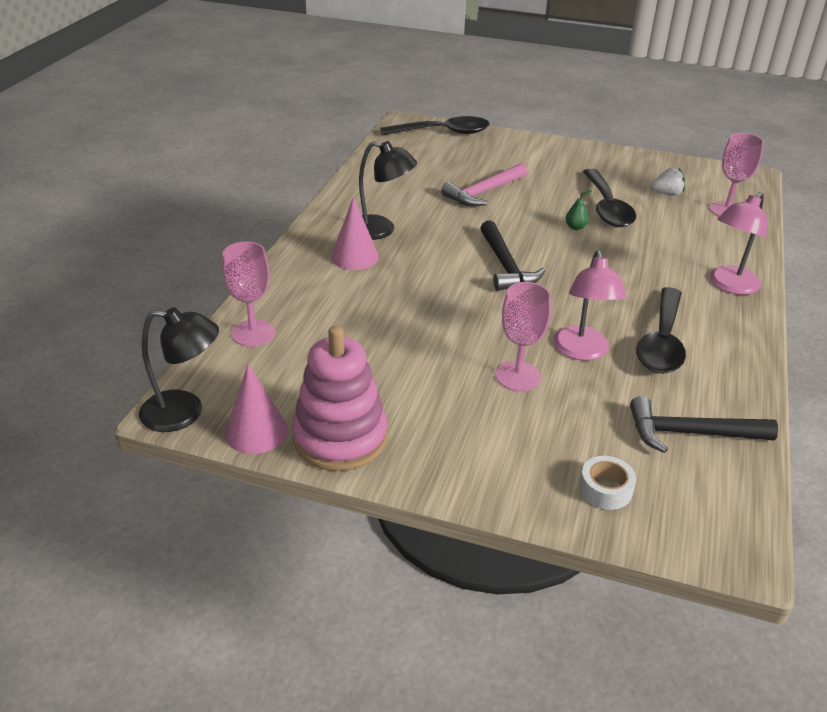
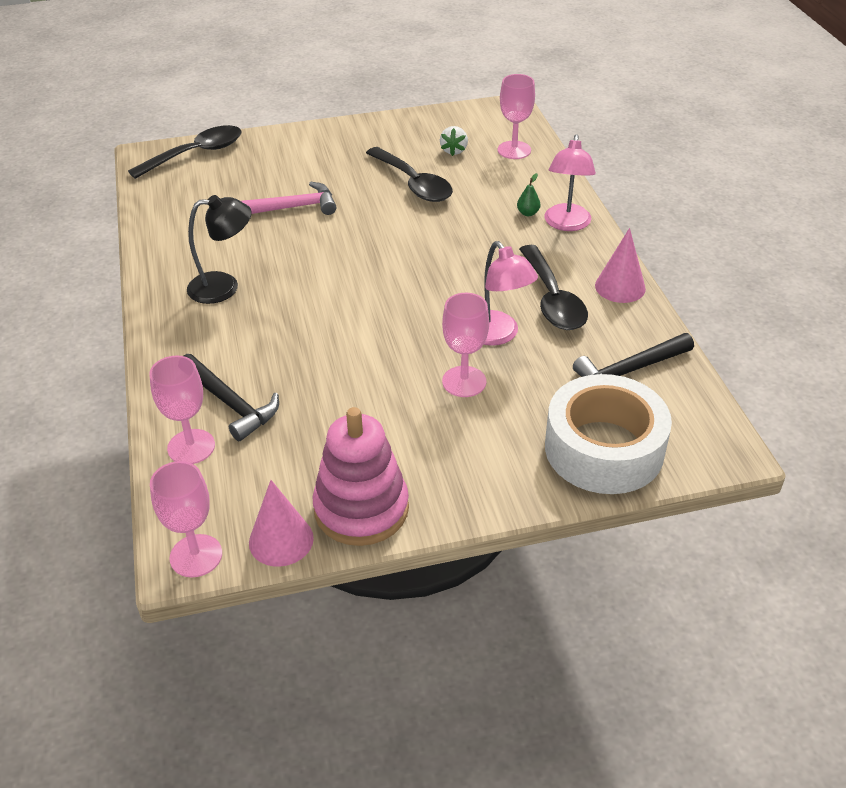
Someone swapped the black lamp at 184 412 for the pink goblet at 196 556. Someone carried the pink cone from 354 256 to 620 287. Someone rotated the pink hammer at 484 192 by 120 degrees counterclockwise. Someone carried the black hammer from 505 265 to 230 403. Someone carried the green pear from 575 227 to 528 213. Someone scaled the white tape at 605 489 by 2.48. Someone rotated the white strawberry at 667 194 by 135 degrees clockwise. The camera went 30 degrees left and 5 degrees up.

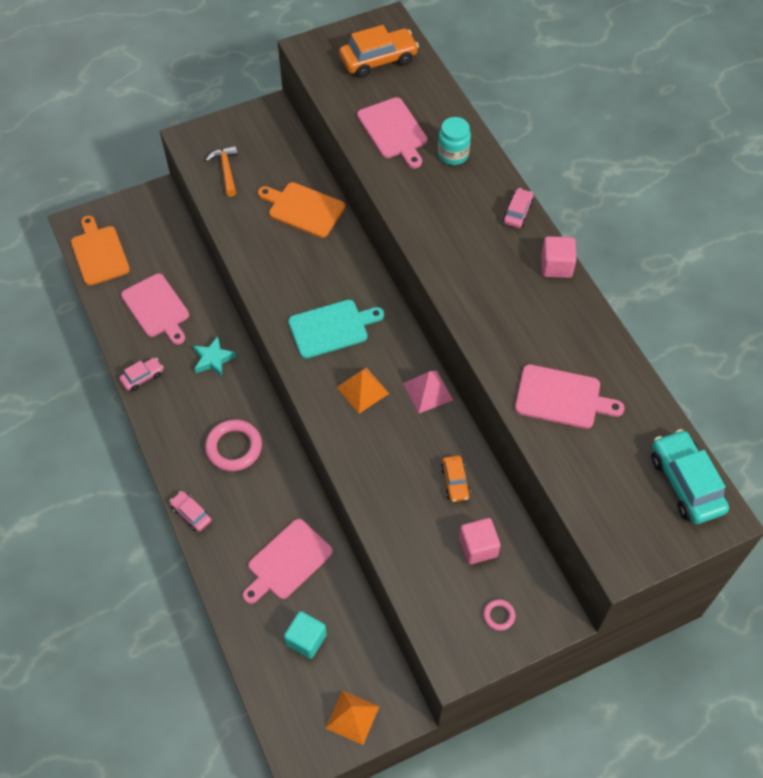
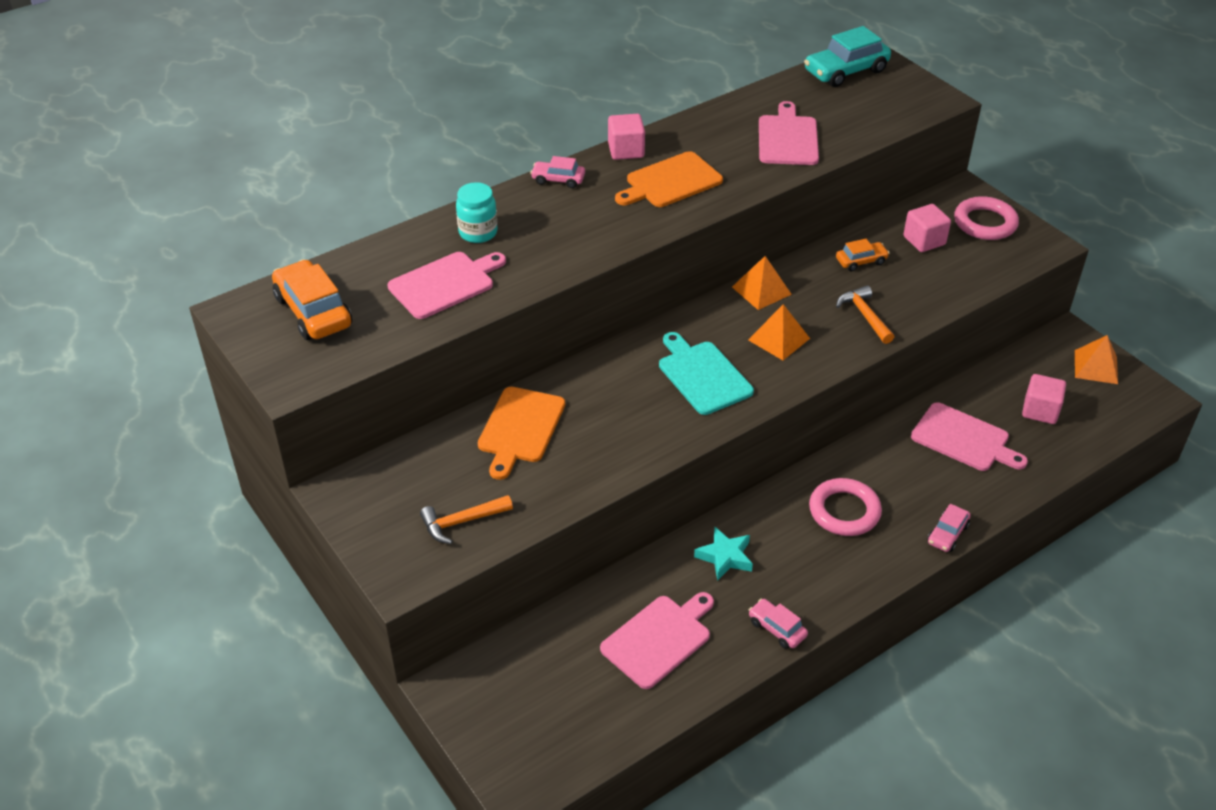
Someone carried the orange cutting board from 99 253 to 670 182. Someone repainted the turquoise cube at 306 639, which became the pink cube at 1040 411. Someone repainted the pink pyramid at 427 391, which became the orange pyramid at 761 290. Someone scaled the pink ring at 499 615 by 2.07. Someone put down the orange hammer at 864 315. The camera went 100 degrees left and 15 degrees down.

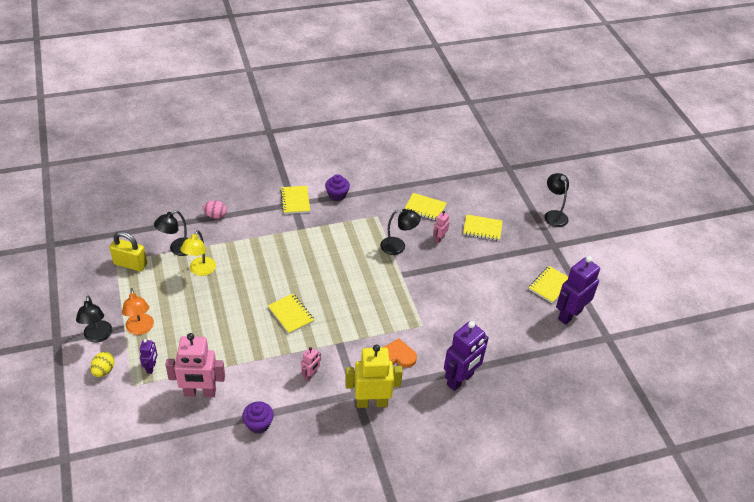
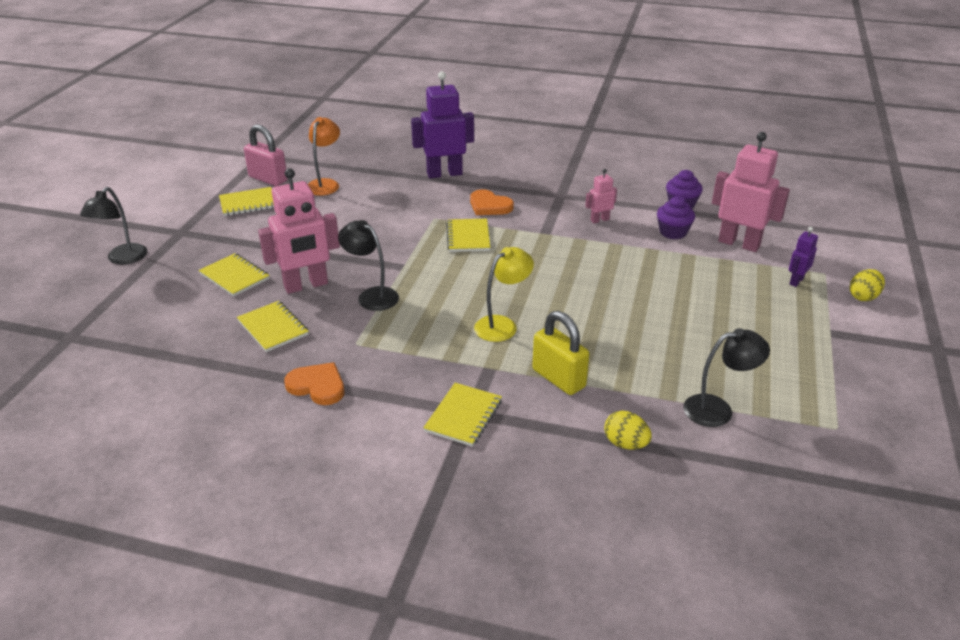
Someone took away the black lamp at 98 336. Someone carried the yellow padlock from 130 264 to 558 378. Someone carried the orange lamp from 140 329 to 325 184. Someone carried the yellow lamp from 200 270 to 502 325. Someone repainted the pink egg at 215 215, which became the yellow egg at 625 444. Someone carried the yellow notebook from 291 314 to 468 237. Someone carried the purple cupcake from 337 195 to 673 232. Someone took away the yellow robot at 371 402. Someone scaled the pink robot at 439 239 by 2.03. Someone swapped the purple robot at 569 314 for the pink padlock at 268 179. Someone put down the orange heart at 317 386. The camera went 145 degrees left and 10 degrees down.

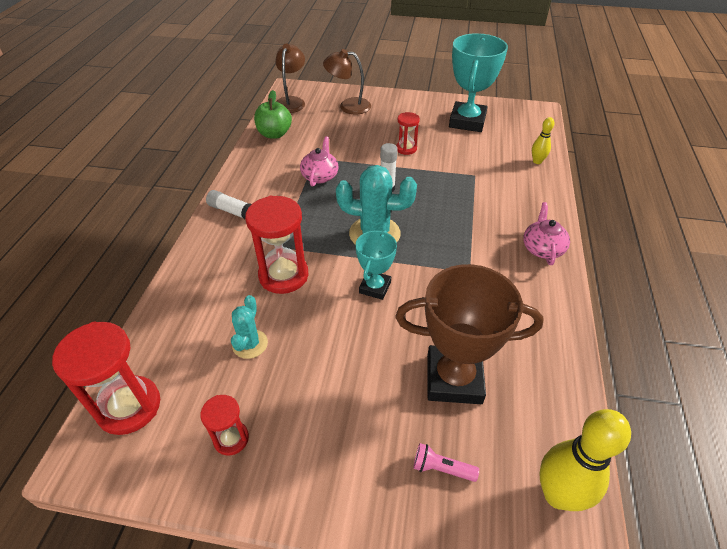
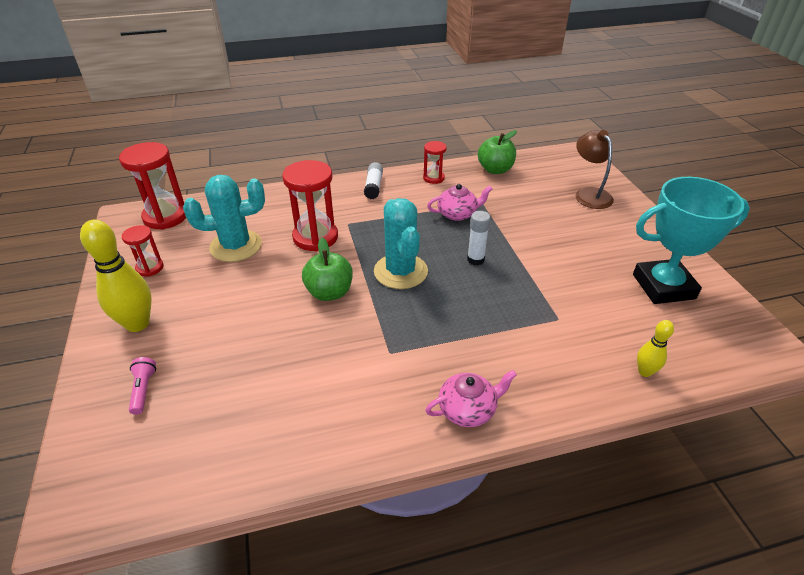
Someone scaled the turquoise cactus at 250 344 by 1.76. Someone took away the brown lamp at 291 101. Someone swapped the turquoise trophy at 375 287 for the green apple at 329 292. Someone carried the red hourglass from 406 149 to 433 178. Someone took away the brown trophy at 454 379. Someone carried the yellow bowling pin from 558 495 to 137 324. The camera went 65 degrees right and 5 degrees down.

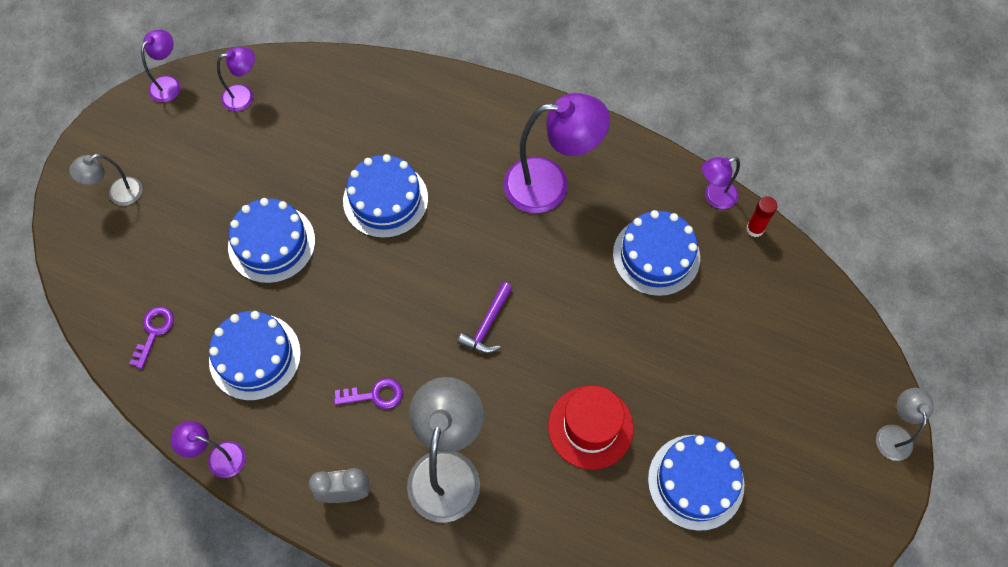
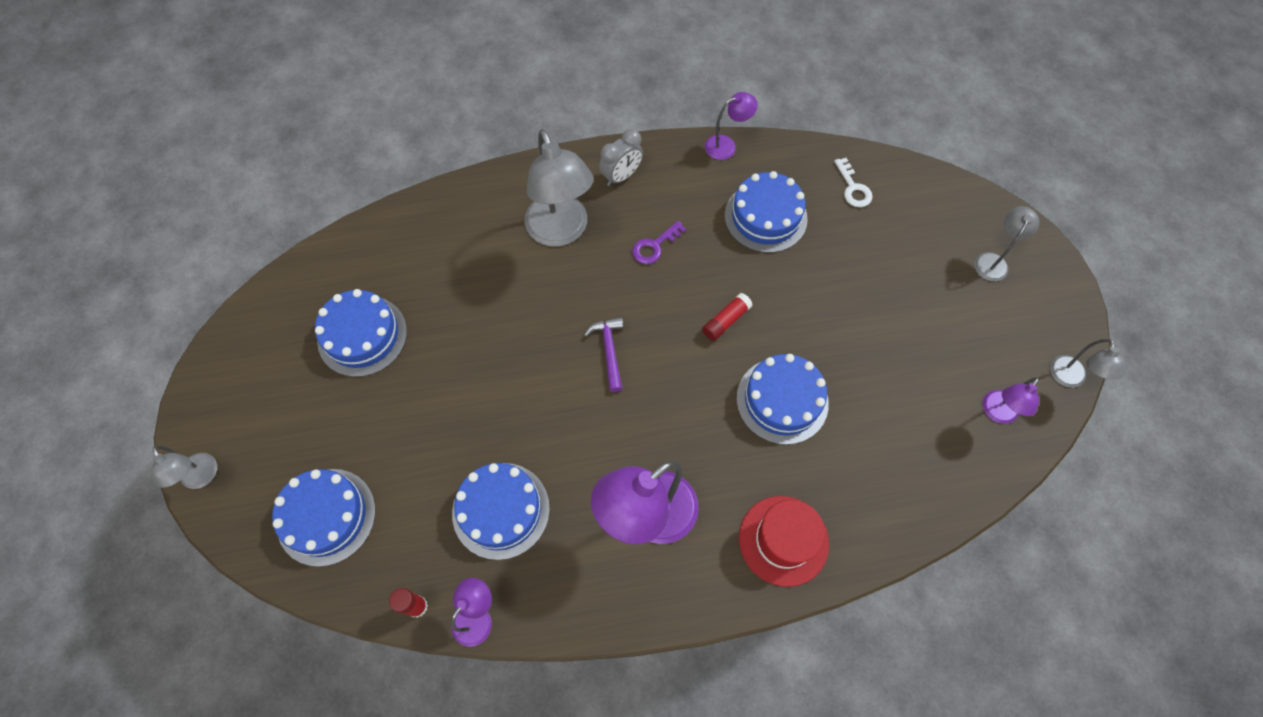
Someone repainted the purple key at 154 332, which became the white key at 853 188. Someone repainted the purple lamp at 169 84, which became the grey lamp at 1069 379. Someone carried the blue cake from 271 243 to 326 516. Someone carried the red hat from 590 427 to 783 540. Someone put down the red glue stick at 726 321. The camera went 145 degrees right and 0 degrees up.

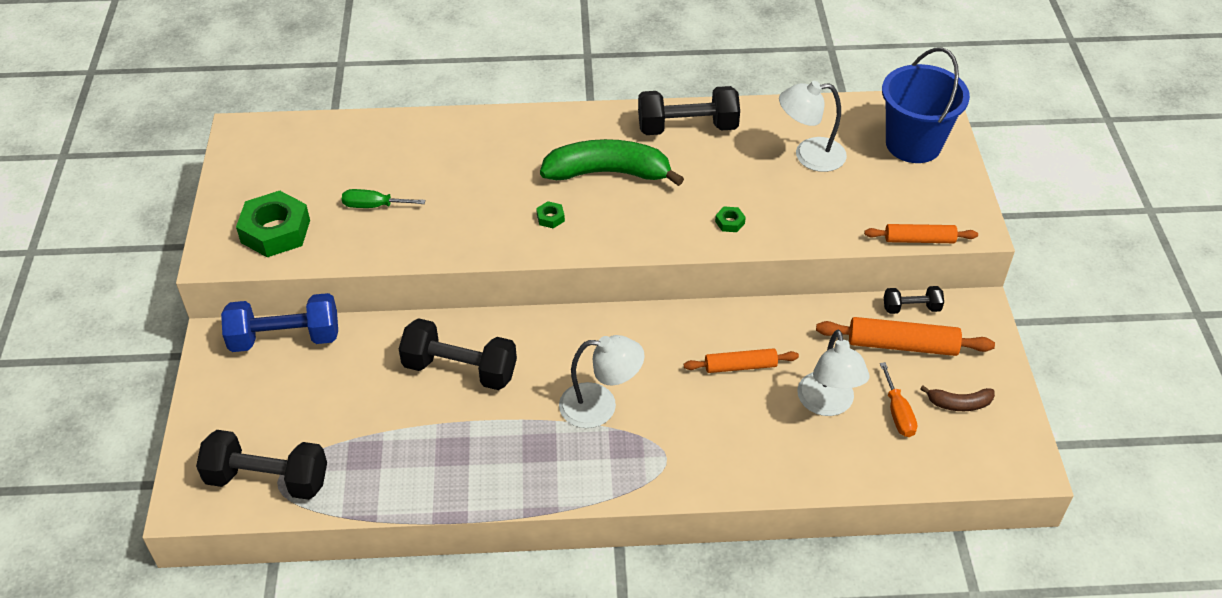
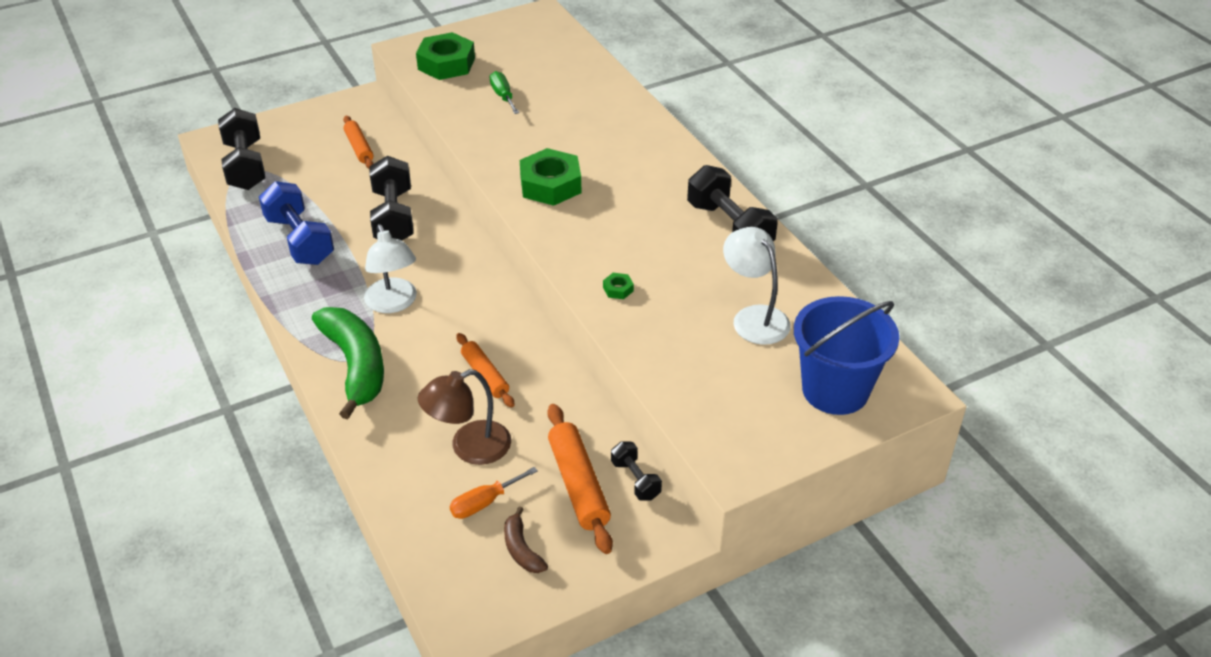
Someone carried the blue dumbbell from 285 338 to 299 240. Someone scaled the green nut at 550 218 by 2.38. Someone carried the green banana from 608 173 to 355 366. Someone repainted the white lamp at 827 404, which became the brown lamp at 469 448. Someone carried the orange rolling pin from 919 240 to 359 148. The camera went 65 degrees right and 5 degrees down.

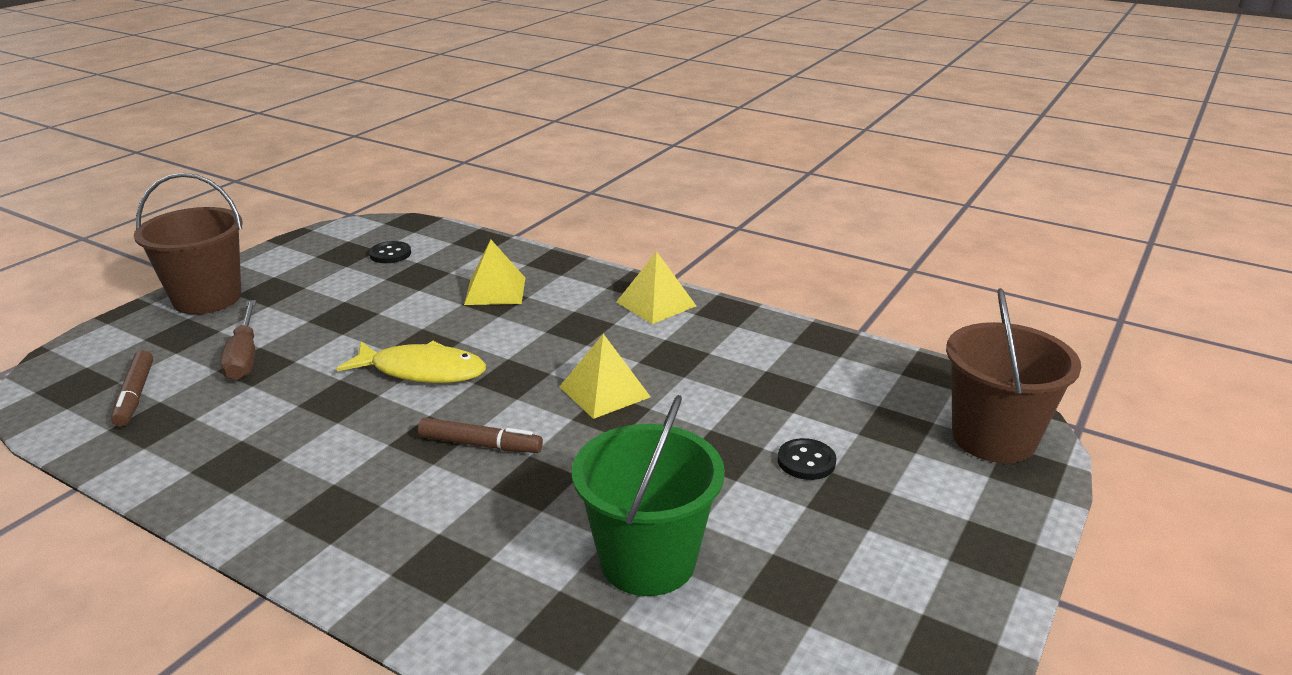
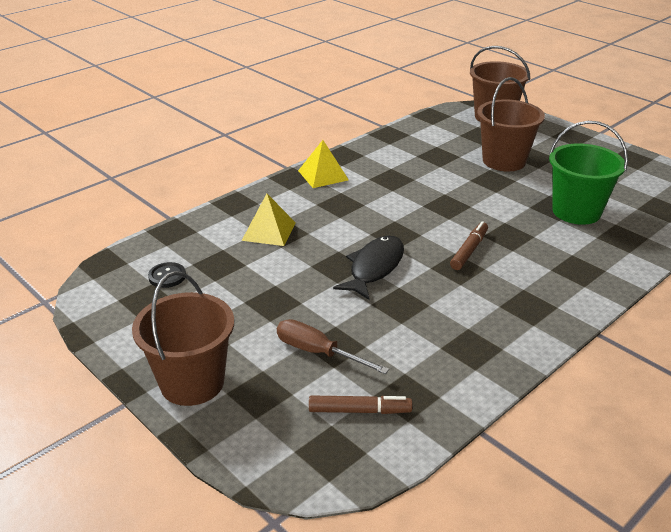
Someone rotated the brown screwdriver at 244 357 by 150 degrees counterclockwise. Someone repainted the yellow fish at 422 371, which became the black fish at 374 268. Someone took away the yellow pyramid at 605 392. Someone swapped the black button at 806 461 for the brown bucket at 504 161. The camera went 75 degrees left and 5 degrees up.

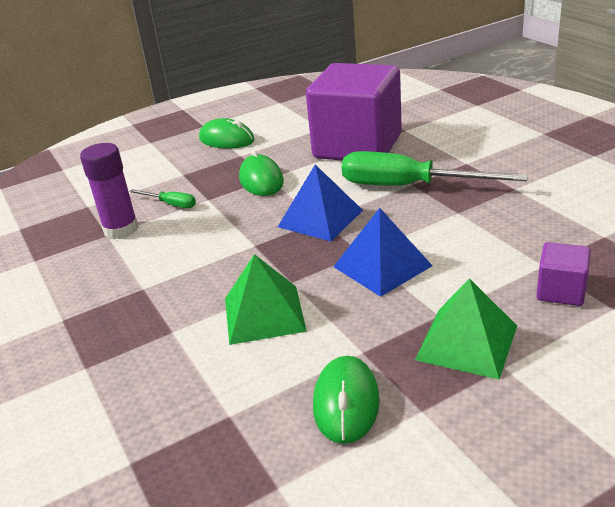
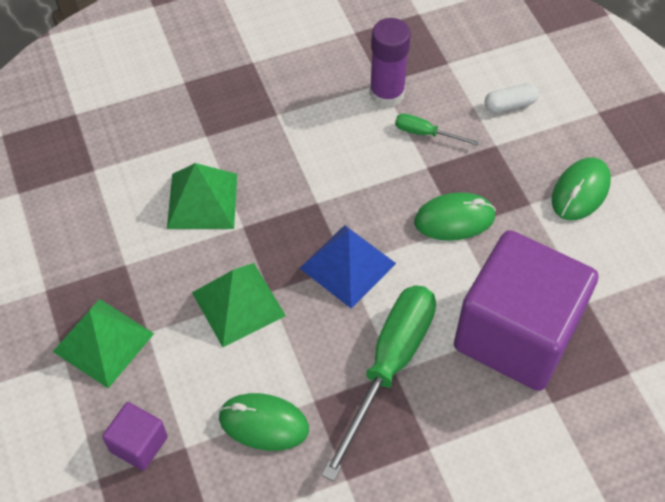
Someone rotated the green screwdriver at 171 204 by 75 degrees clockwise. Someone carried the green mouse from 346 403 to 263 423. Someone repainted the blue pyramid at 382 266, which became the green pyramid at 238 304. Someone put down the white capsule at 510 104. The camera went 95 degrees right and 25 degrees up.

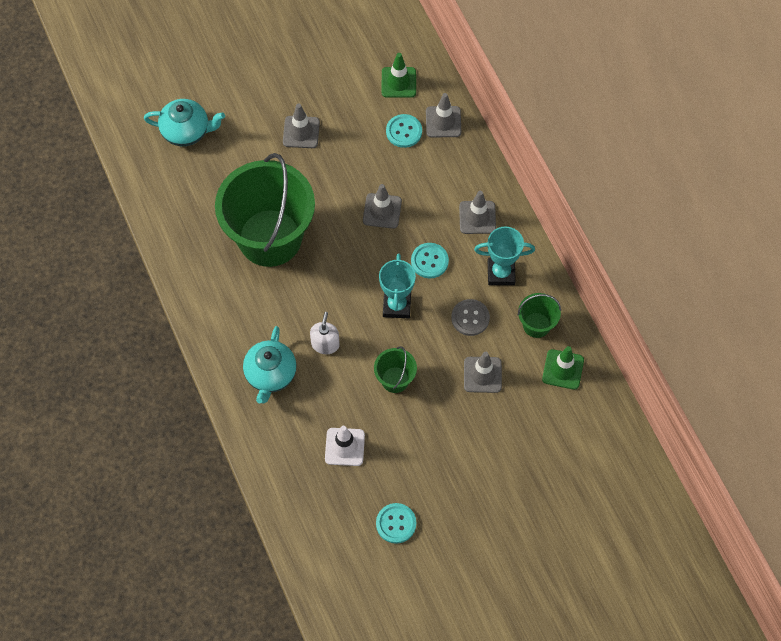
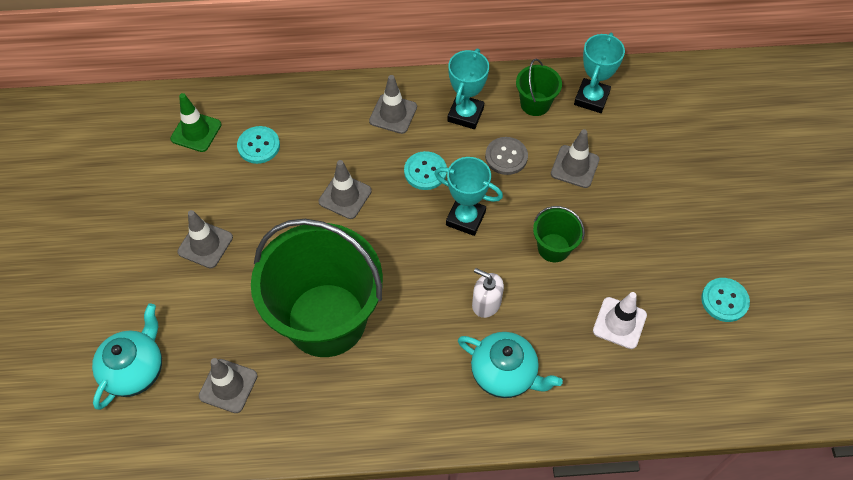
Someone carried the grey traffic cone from 443 122 to 228 386. Someone swapped the green traffic cone at 563 369 for the turquoise trophy at 591 98. The camera went 70 degrees left and 5 degrees down.

